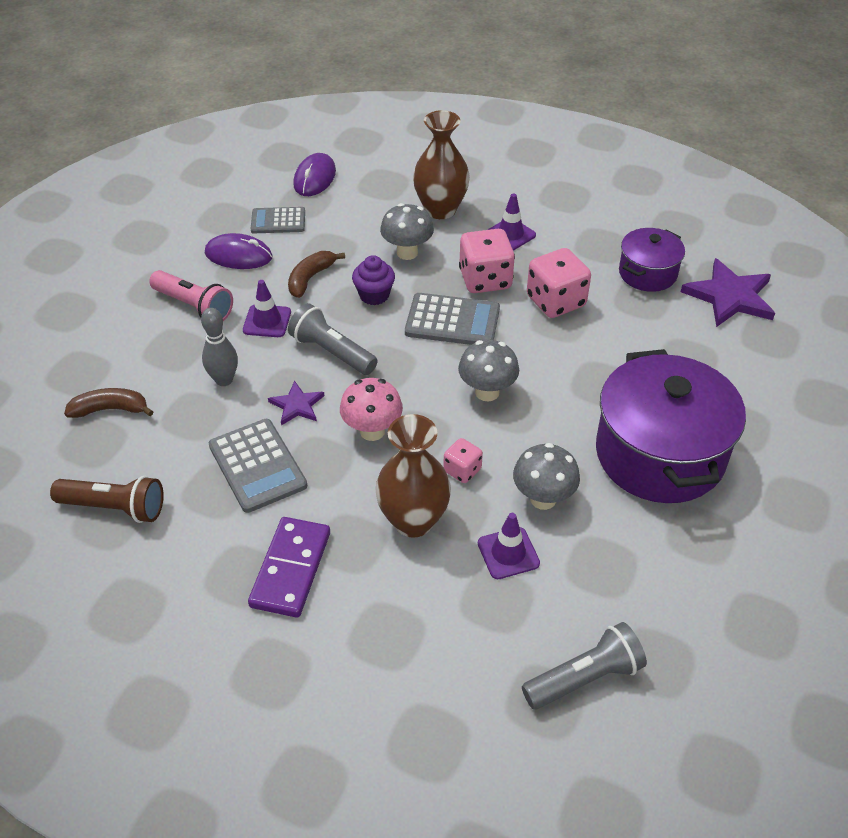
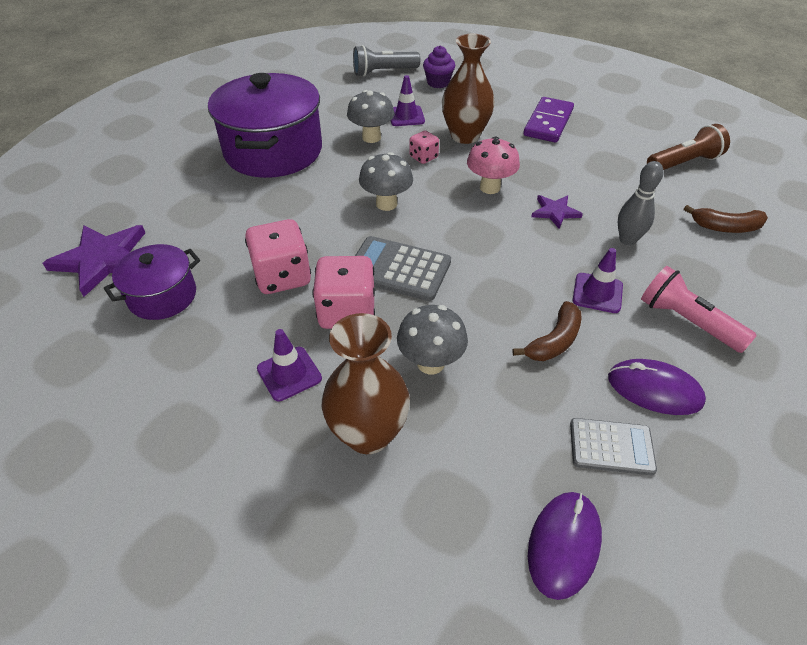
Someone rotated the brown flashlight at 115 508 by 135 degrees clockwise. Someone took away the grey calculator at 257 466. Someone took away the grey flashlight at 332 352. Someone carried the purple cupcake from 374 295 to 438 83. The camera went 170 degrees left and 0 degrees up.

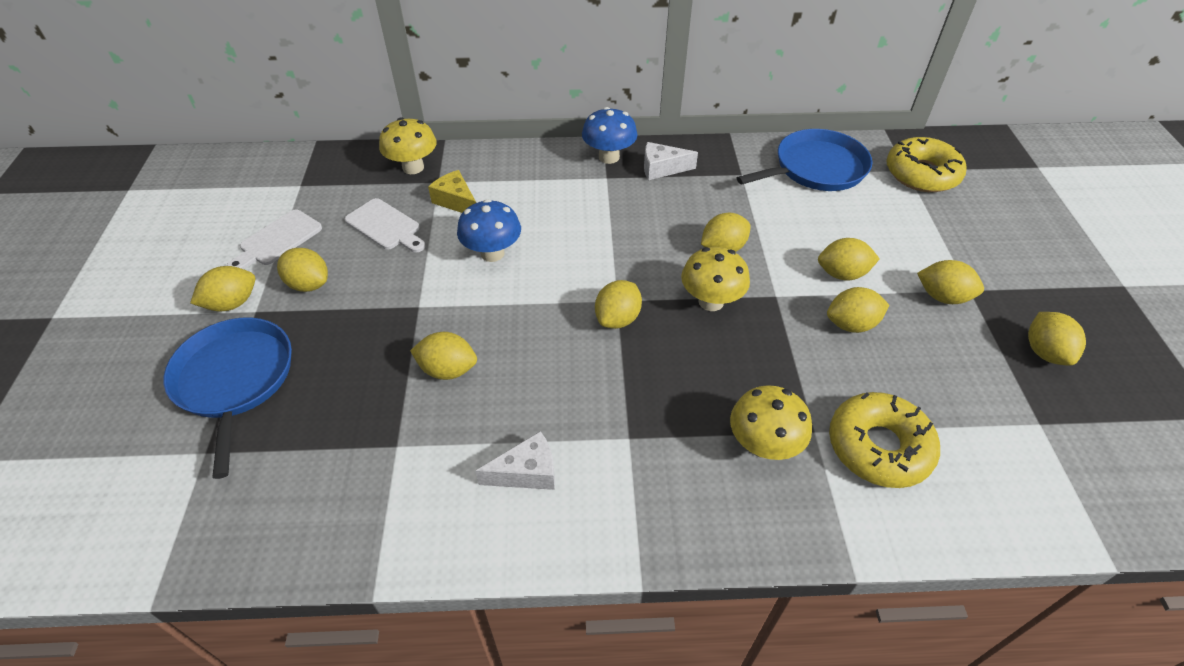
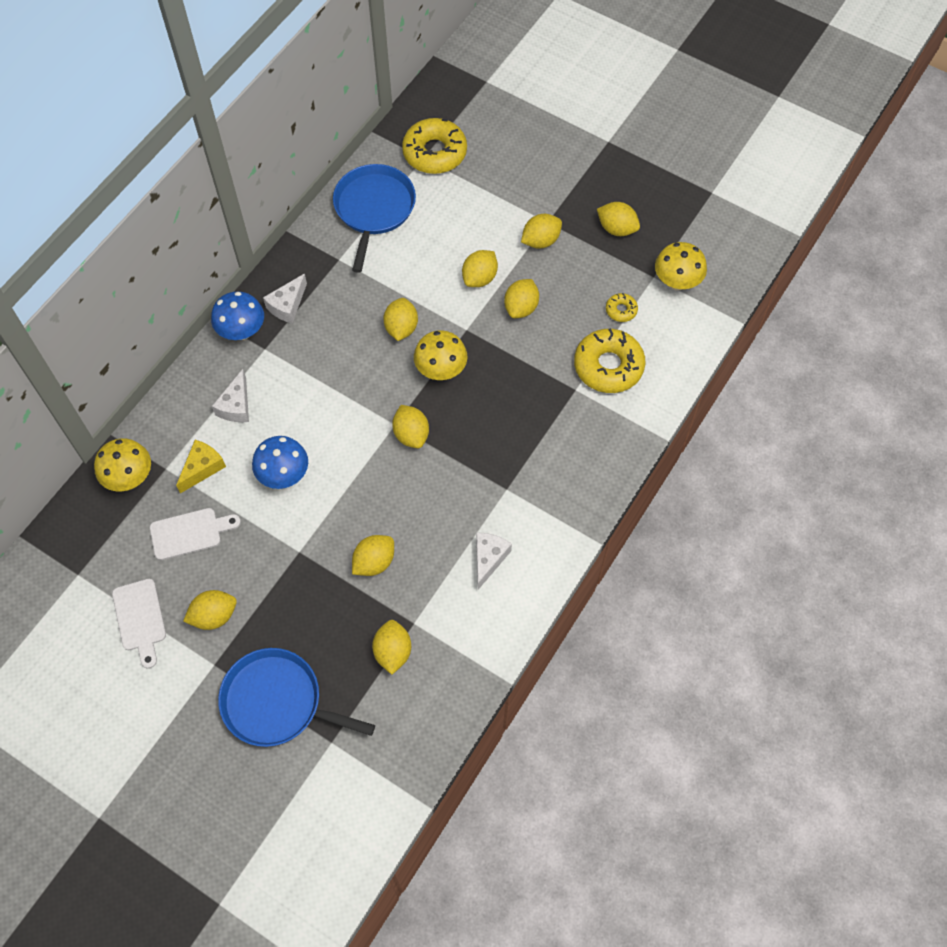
Someone carried the yellow lemon from 232 303 to 392 652. Someone rotated the yellow cheese at 456 201 by 135 degrees clockwise. Someone carried the yellow mushroom from 763 445 to 677 282. Someone put down the white cheese at 236 406. Someone put down the yellow donut at 621 310. The camera went 55 degrees left and 15 degrees up.

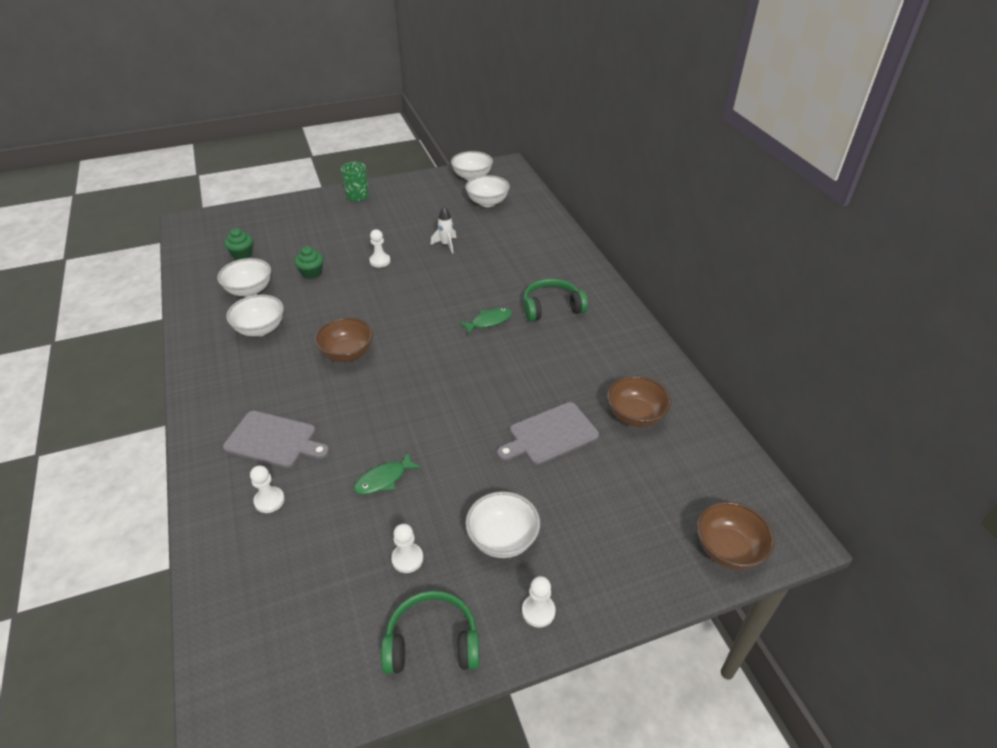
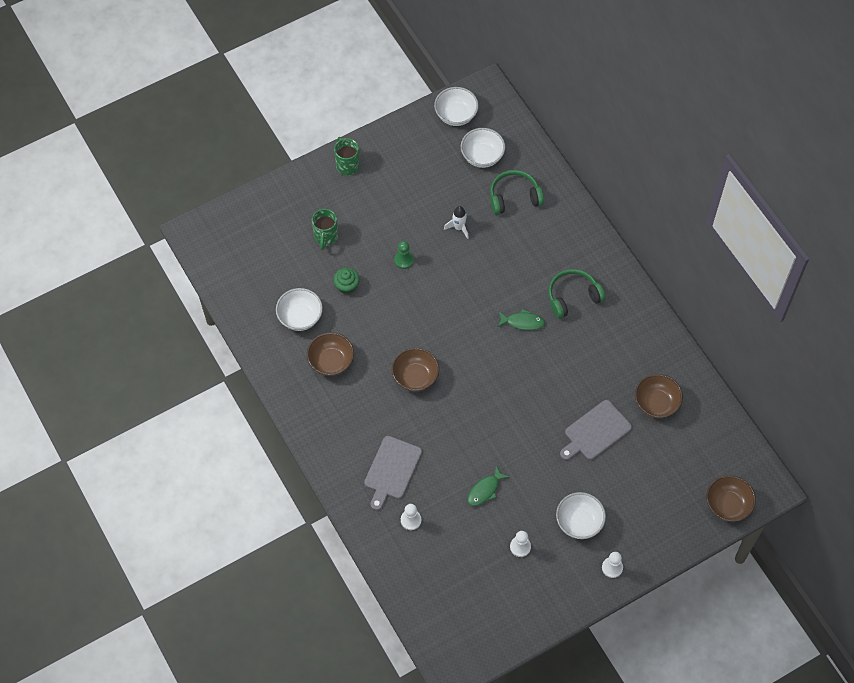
Someone rotated the grey cutting board at 274 440 by 105 degrees clockwise. Someone took away the green cupcake at 242 254. Someone repainted the white bowl at 260 329, which became the brown bowl at 331 362. Someone repainted the white pawn at 380 261, which became the green pawn at 404 260. Someone carried the green headphones from 432 642 to 514 197. Someone rotated the green fish at 489 321 by 45 degrees clockwise. Someone put down the green mug at 325 237. The camera went 10 degrees left and 20 degrees up.

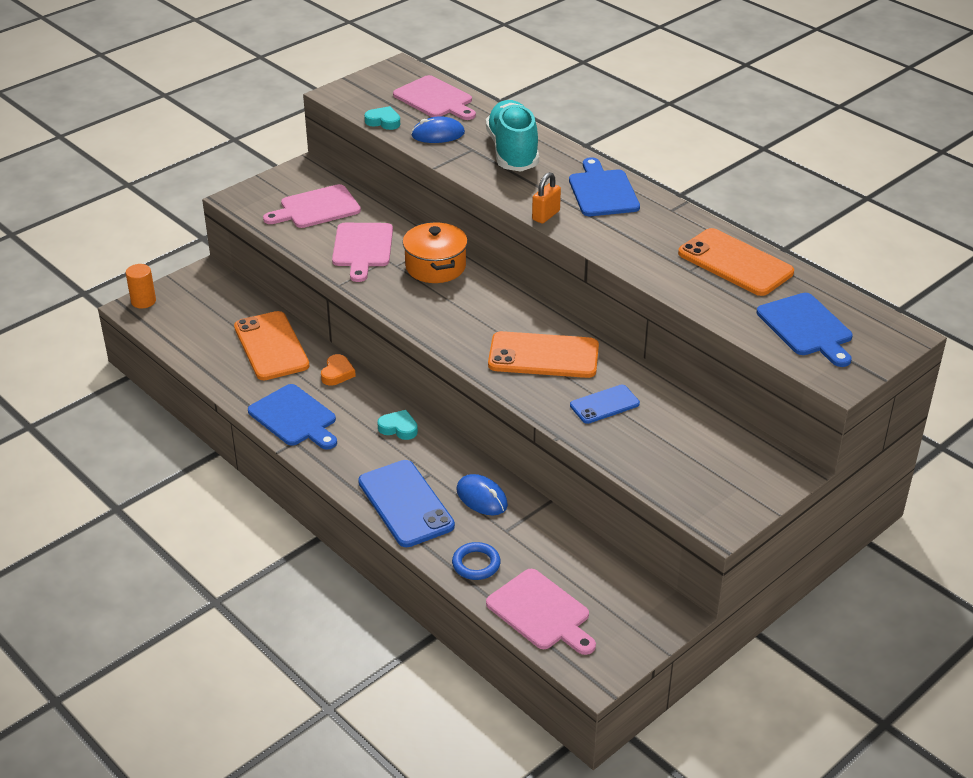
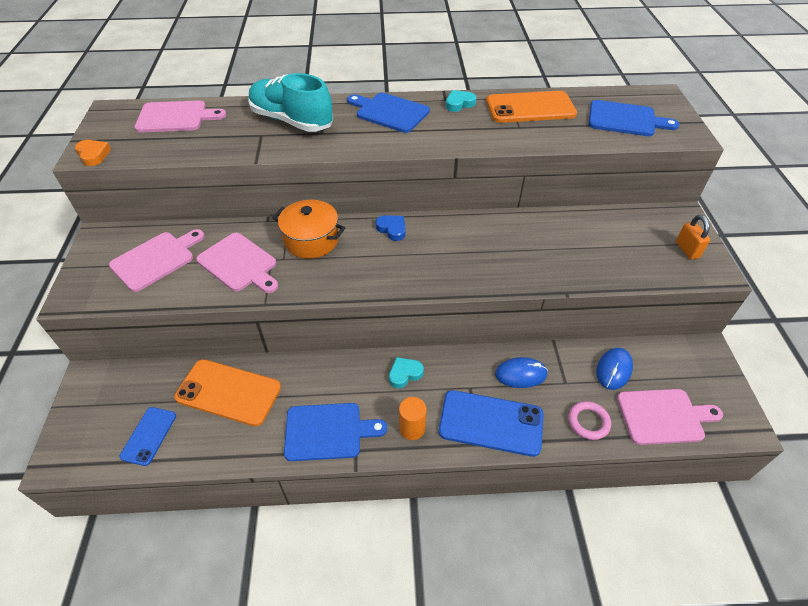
Someone carried the orange cylinder from 143 301 to 412 428. Someone rotated the pink cutting board at 316 208 by 150 degrees counterclockwise. Someone carried the orange heart from 337 373 to 93 155. Someone carried the turquoise heart from 383 121 to 459 104. Someone carried the blue mouse from 438 134 to 614 370. Someone repainted the blue ring at 476 564, which became the pink ring at 588 422. Someone took away the orange phone at 543 356. Someone carried the orange padlock from 546 215 to 687 250. Someone carried the blue phone from 604 405 to 149 436. Someone put down the blue heart at 392 229. The camera went 50 degrees left and 10 degrees up.

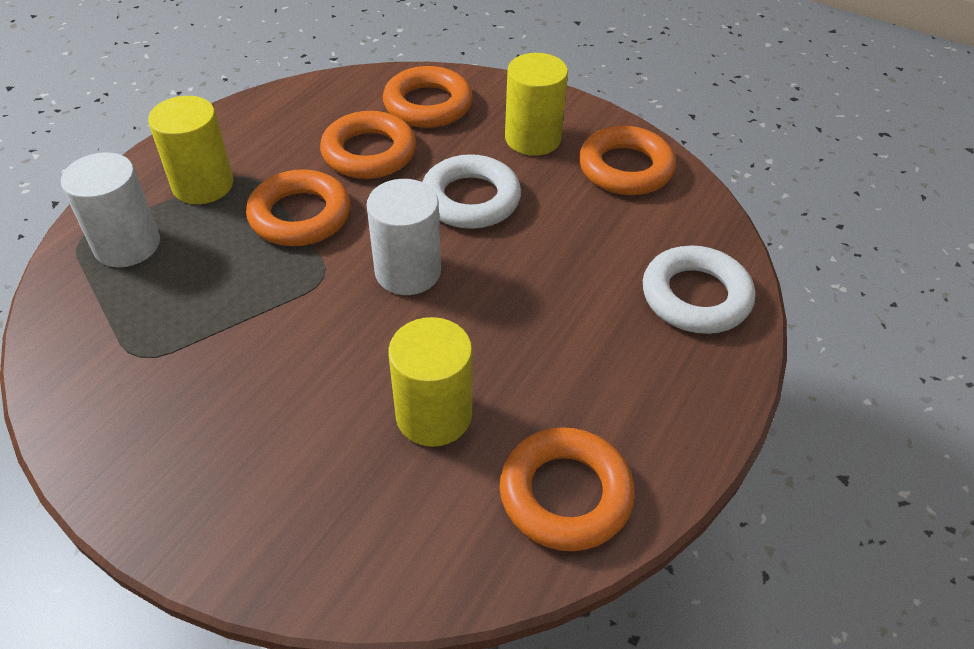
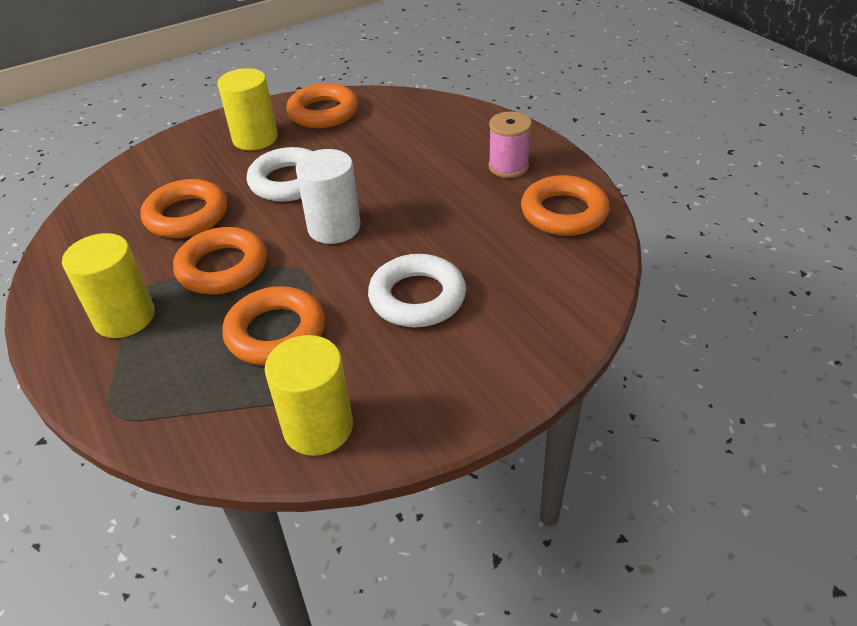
Someone took away the white cylinder at 127 245. Someone carried the orange ring from 428 105 to 276 332. Someone carried the yellow cylinder from 434 415 to 318 427. Someone carried the white ring from 695 297 to 417 297. Someone put down the pink spool at 508 167. The camera went 60 degrees left and 5 degrees down.

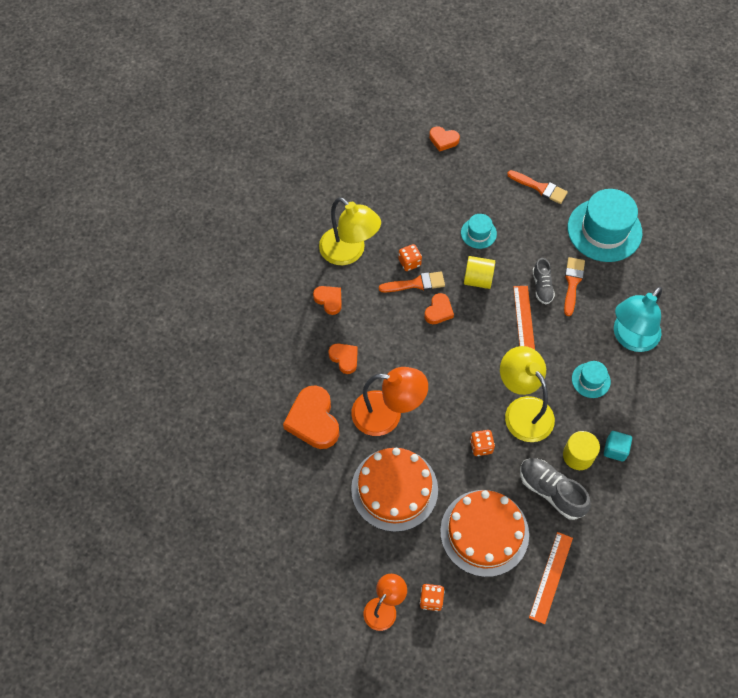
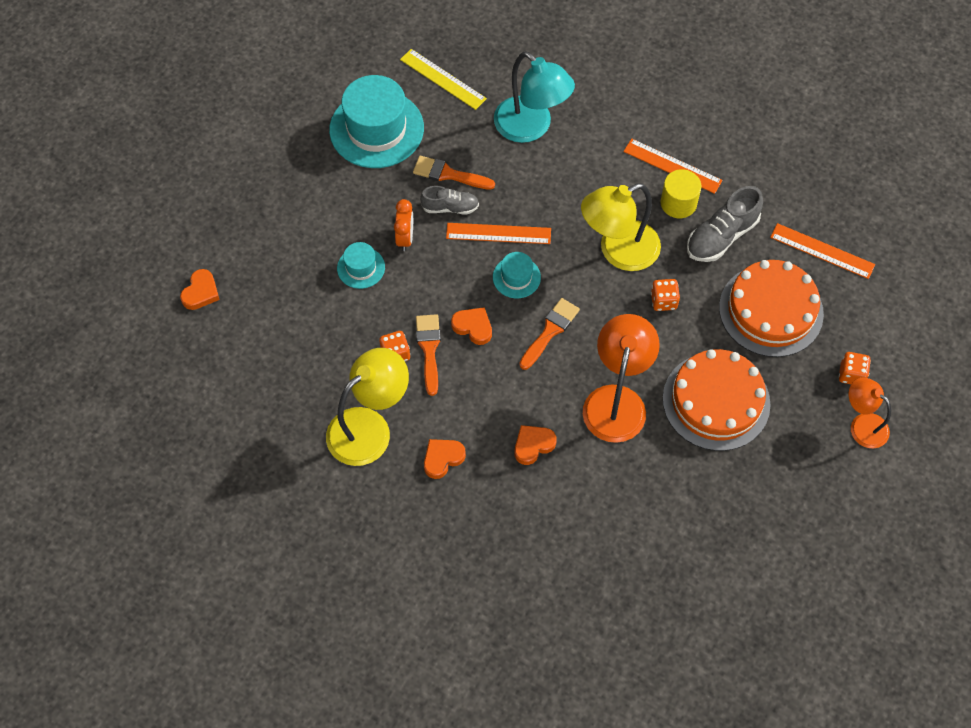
Someone took away the orange heart at 313 420. Someone took away the yellow cylinder at 478 279. Someone carried the orange brush from 540 188 to 550 331. Someone carried the turquoise hat from 591 380 to 516 277. Someone swapped the turquoise cube at 615 450 for the orange ruler at 672 166. Someone put down the orange clock at 405 238. Someone put down the yellow ruler at 443 79. The camera went 85 degrees left and 0 degrees up.

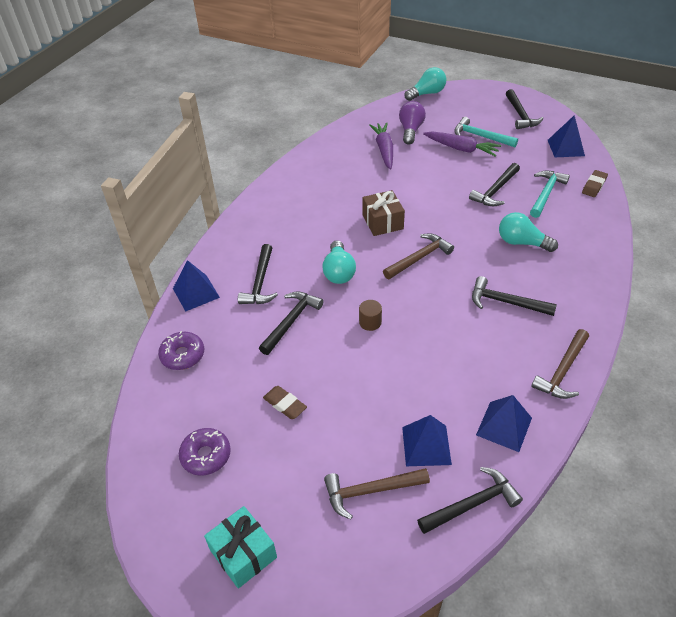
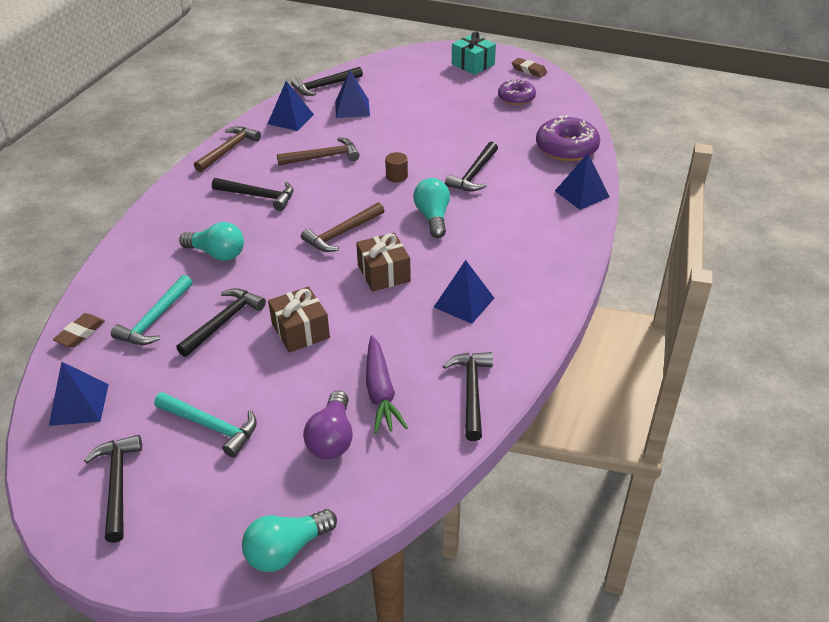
Someone scaled the purple donut at 183 355 by 1.54. Someone carried the black hammer from 260 282 to 472 392. Someone carried the brown eraser from 285 404 to 529 70. Someone carried the brown hammer from 370 491 to 323 157. Someone took away the purple carrot at 461 149. Someone put down the brown gift at 300 331. Someone put down the blue pyramid at 464 302. The camera went 175 degrees right and 5 degrees down.

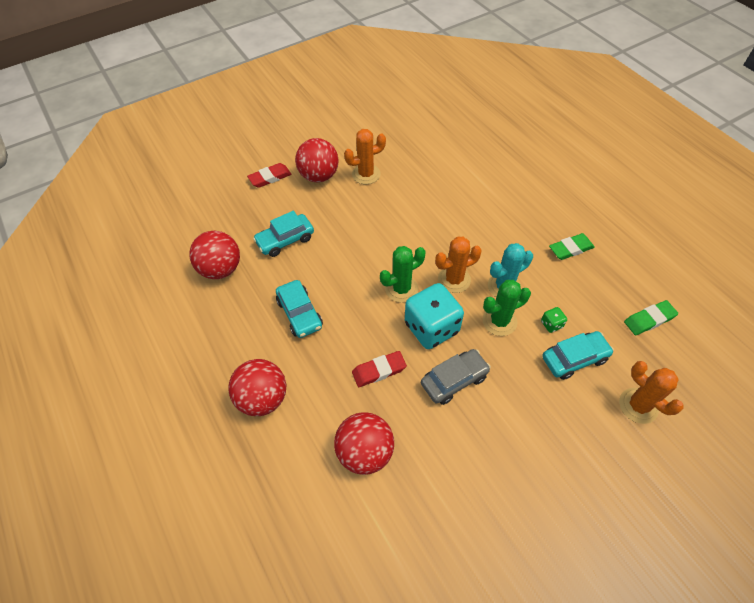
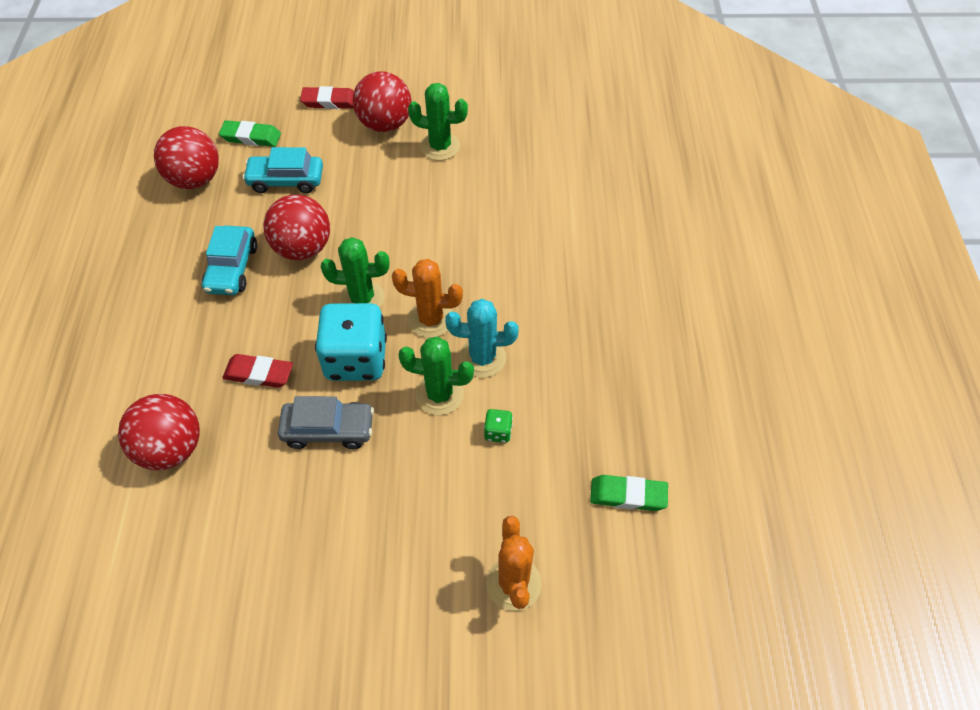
Someone carried the red ball from 263 398 to 303 248. Someone repainted the orange cactus at 366 174, which became the green cactus at 440 146. Someone took away the turquoise car at 574 359. Someone carried the green eraser from 570 249 to 251 137. The camera went 30 degrees right and 0 degrees up.

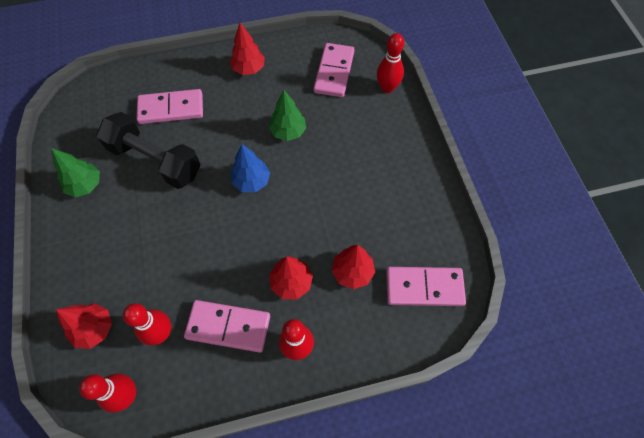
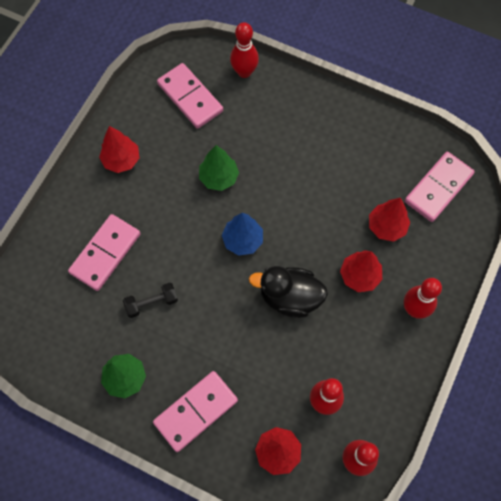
Someone scaled the black dumbbell at 155 161 by 0.47. Someone carried the pink domino from 228 327 to 196 411. Someone put down the black duck at 290 297. The camera went 50 degrees left and 5 degrees up.

